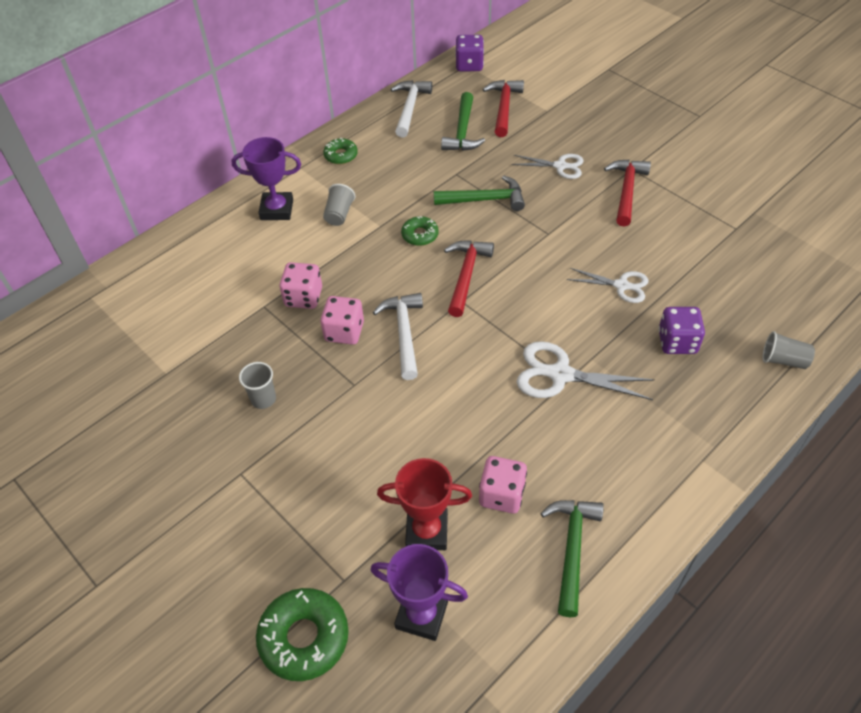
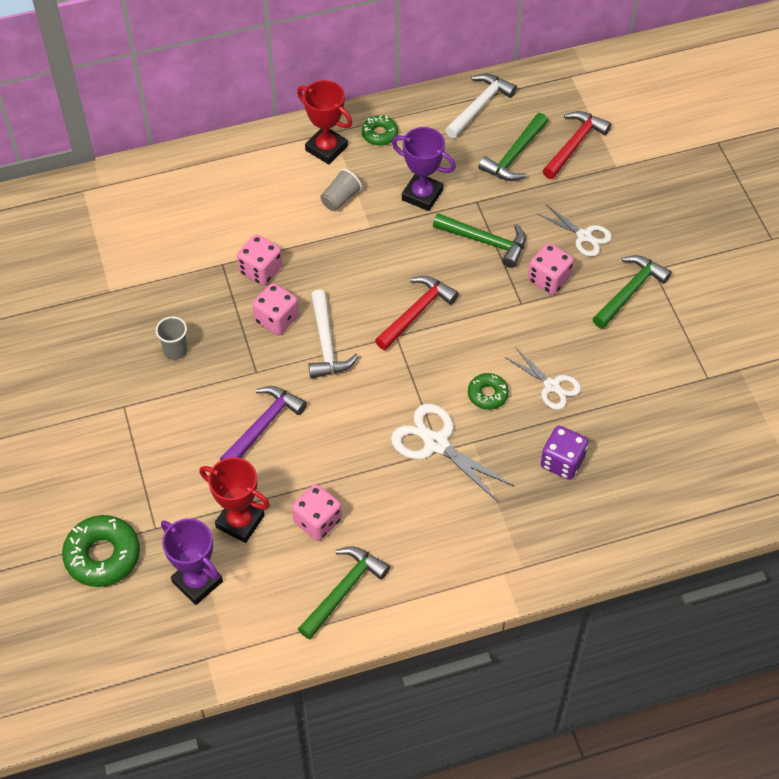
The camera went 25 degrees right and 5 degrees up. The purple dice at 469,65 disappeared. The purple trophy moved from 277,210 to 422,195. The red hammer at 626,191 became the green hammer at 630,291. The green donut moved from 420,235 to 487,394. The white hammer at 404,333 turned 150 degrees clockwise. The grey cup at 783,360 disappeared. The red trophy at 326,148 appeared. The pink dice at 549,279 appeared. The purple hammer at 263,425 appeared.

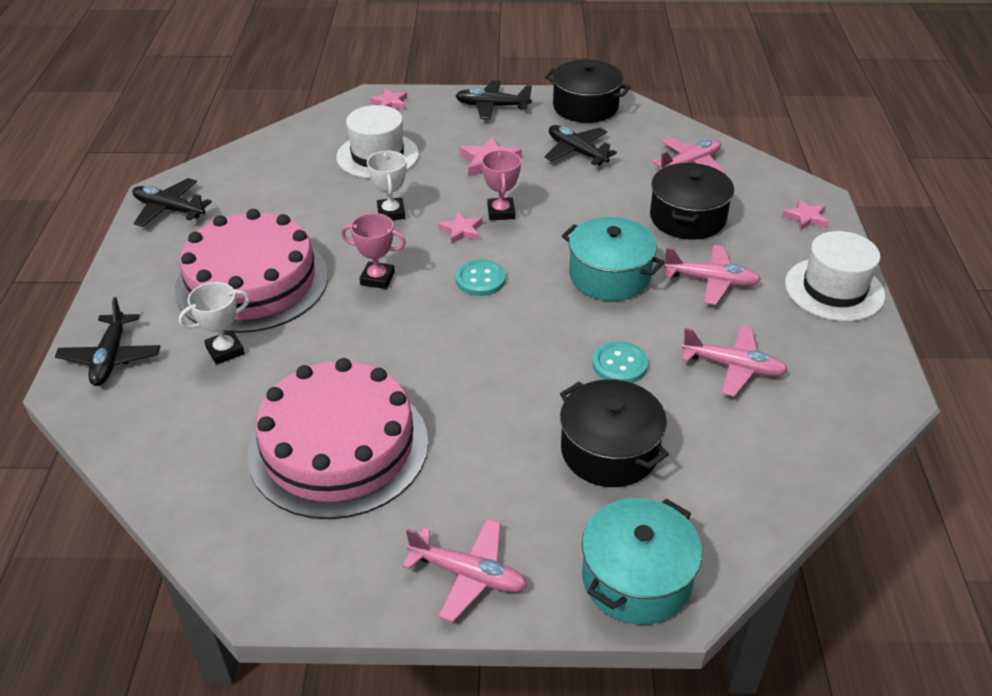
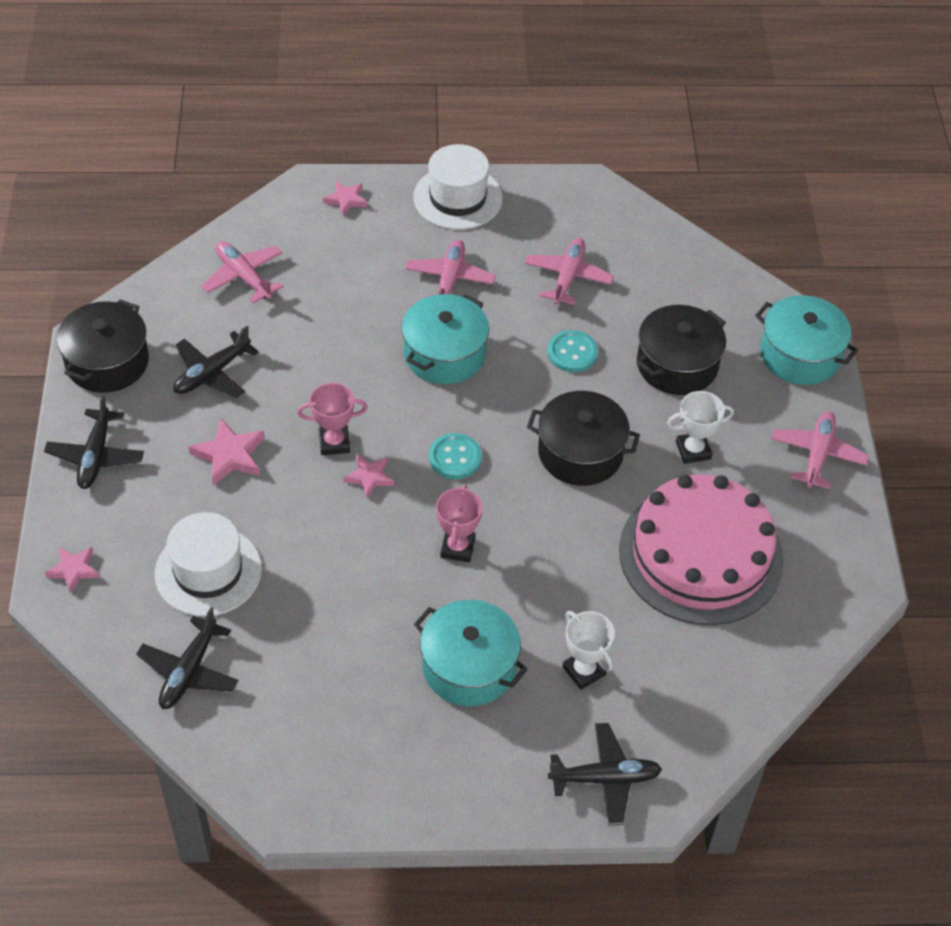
The camera went 95 degrees left and 10 degrees up. The white trophy moved from 391,213 to 693,450. The black pot moved from 687,218 to 580,453. The black plane moved from 169,209 to 189,671. The pink cake at 252,282 was replaced by the turquoise pot at 469,666.

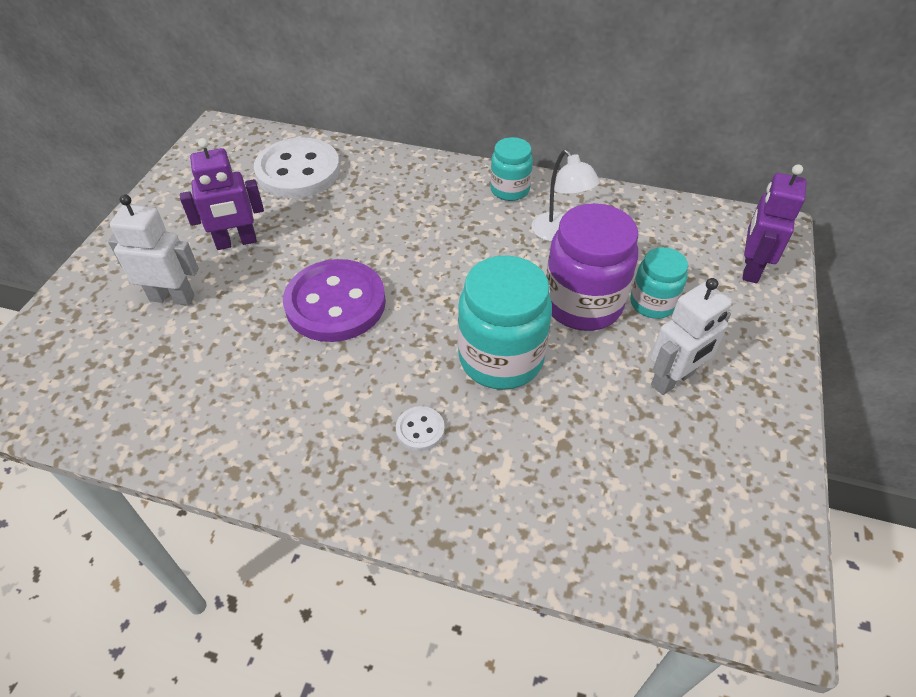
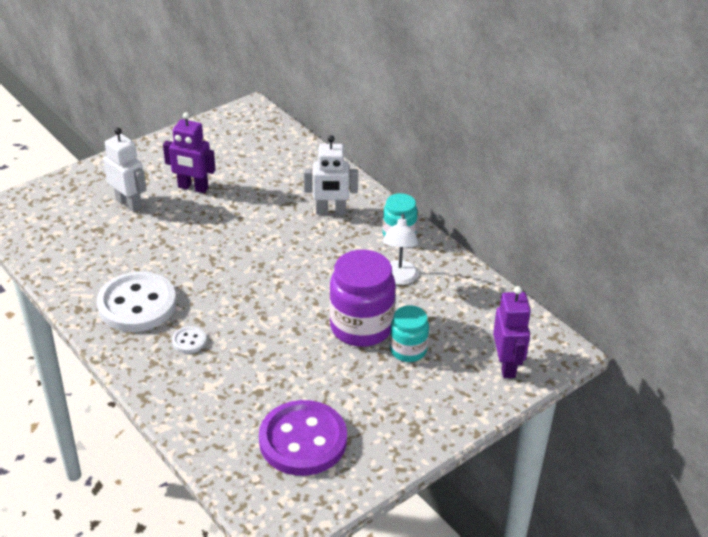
The camera went 35 degrees right and 10 degrees down. The white button moved from 298,171 to 137,304. The purple robot at 750,268 turned 120 degrees clockwise. The turquoise jar at 501,358 disappeared. The purple button moved from 335,303 to 303,440. The white robot moved from 673,380 to 331,211.

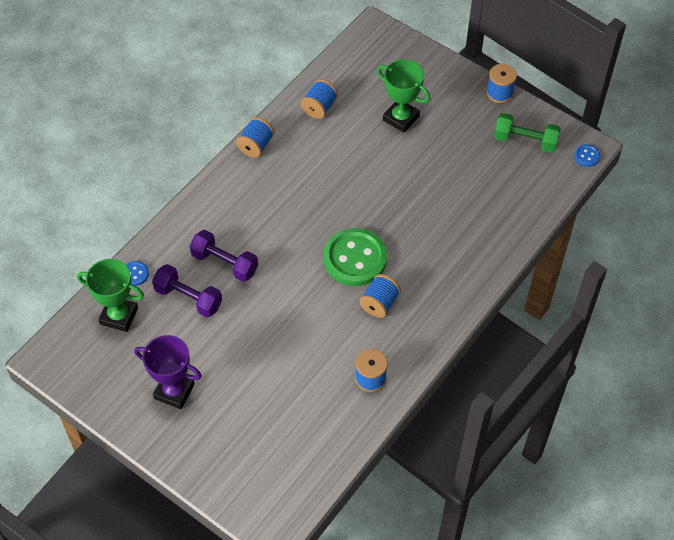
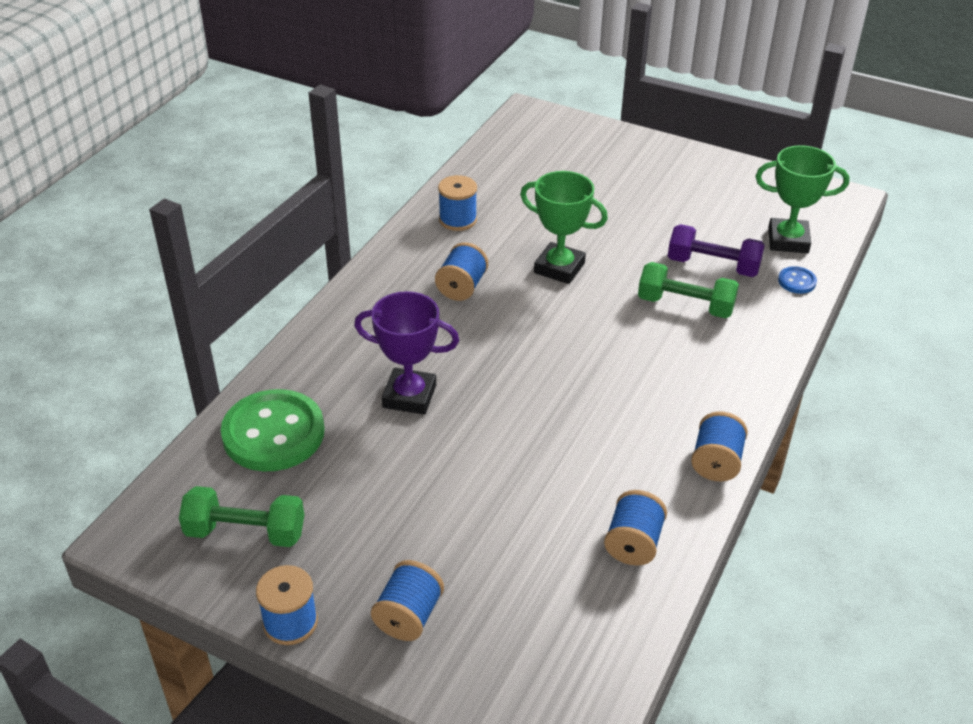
The camera went 170 degrees right and 15 degrees down. The green trophy moved from 401,118 to 559,268. The blue button at 587,156 disappeared. The green button moved from 355,258 to 273,433. The purple dumbbell at 224,263 became the green dumbbell at 685,305. The purple trophy moved from 174,391 to 409,396. The blue spool at 408,616 appeared.

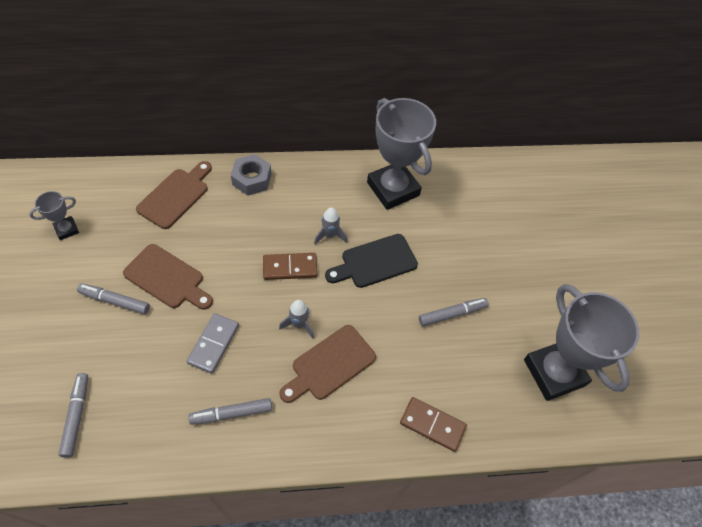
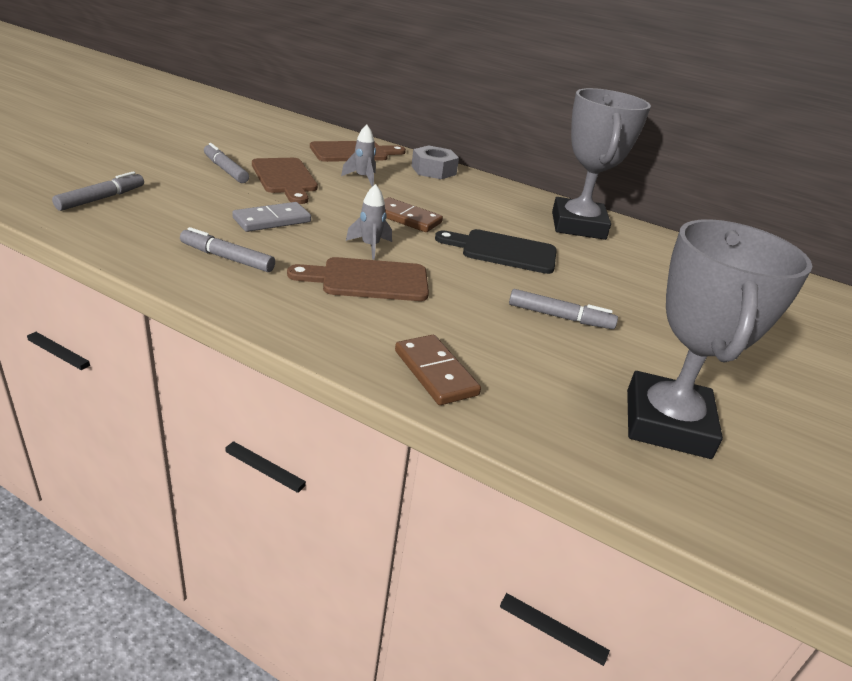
The camera went 35 degrees right and 25 degrees down. The grey trophy at 67,230 disappeared. The grey rocket moved from 330,235 to 363,178.

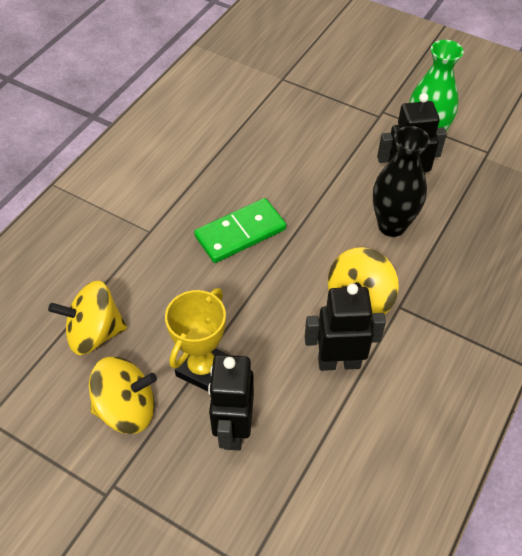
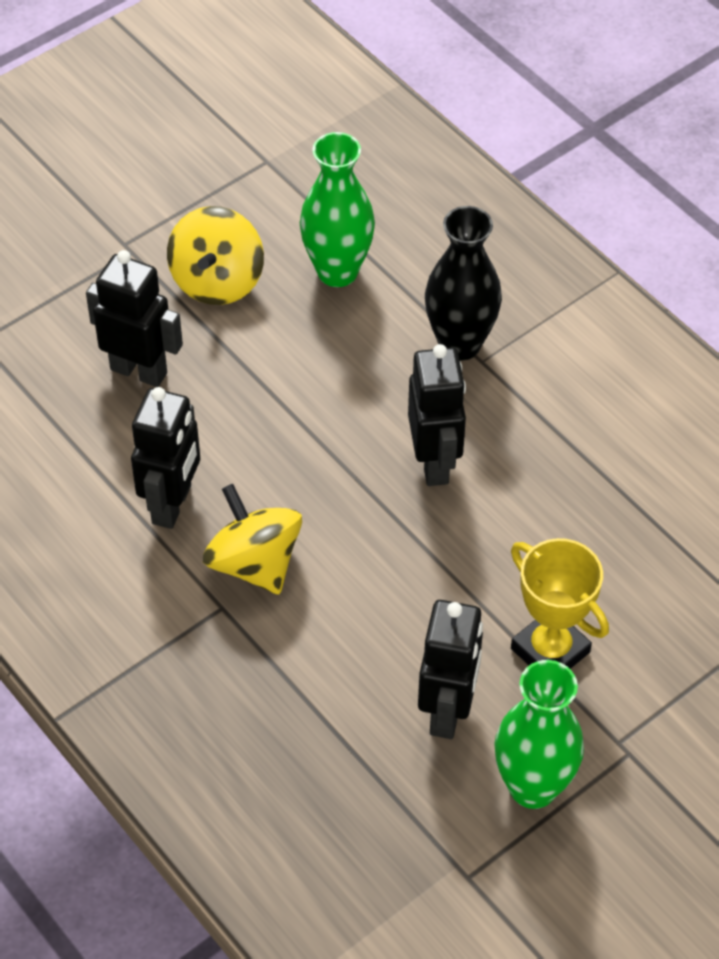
The camera went 110 degrees right and 0 degrees up. The black vase moved from 392,226 to 460,344. The green domino at 240,233 was replaced by the black robot at 434,463. The yellow spinning top at 94,333 was replaced by the green vase at 337,271. The yellow trophy moved from 202,368 to 550,650.

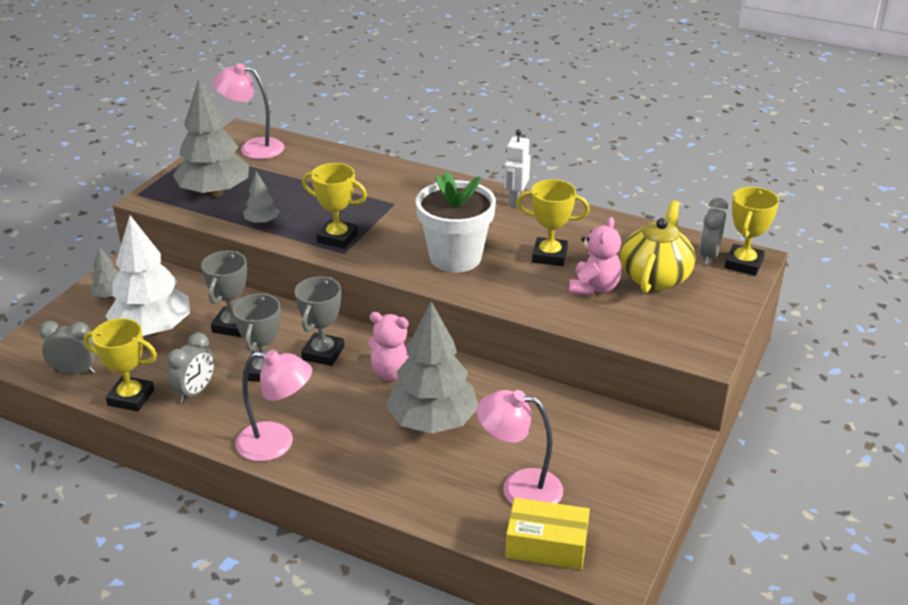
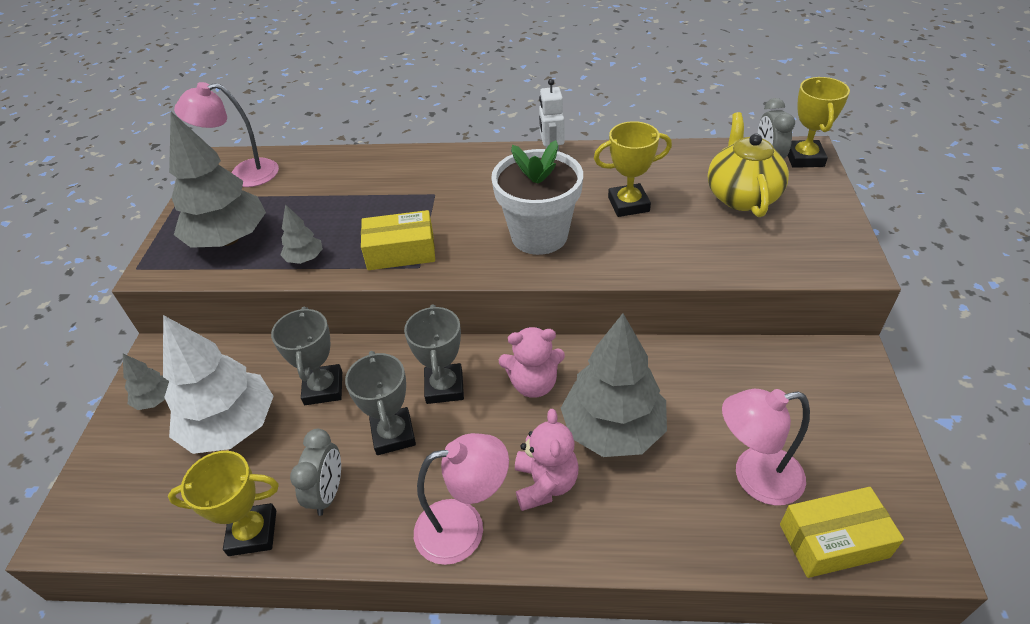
The camera went 20 degrees left and 10 degrees up. The yellow trophy at 337,238 was replaced by the yellow box at 401,251. The pink teddy bear moved from 594,288 to 545,484. The grey clock at 75,372 disappeared.

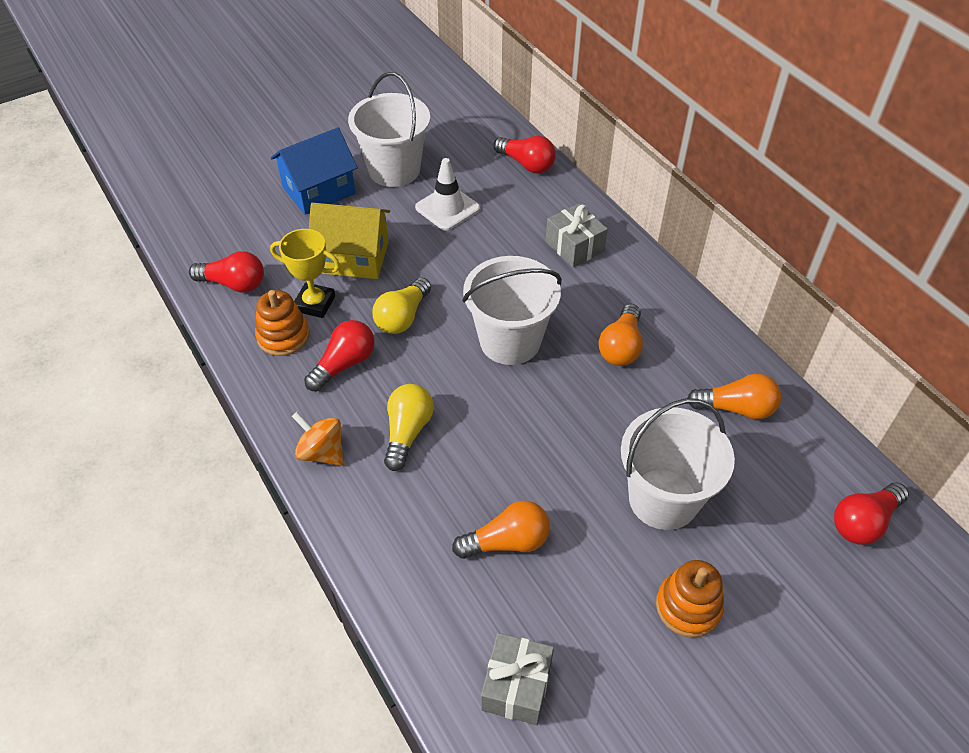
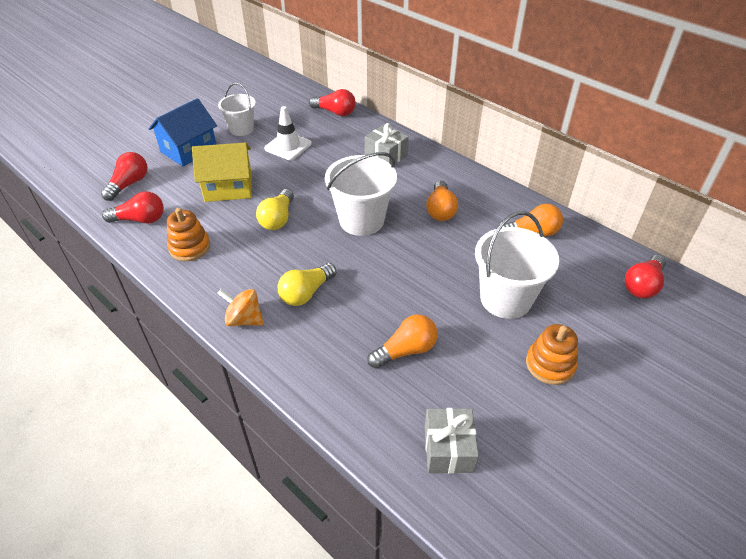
The camera went 15 degrees left and 5 degrees down. The white bucket at 394,170 changed to 0.63 times the size. The yellow trophy at 315,304 disappeared. The red light bulb moved from 344,364 to 129,184. The yellow light bulb at 407,432 turned 135 degrees counterclockwise.

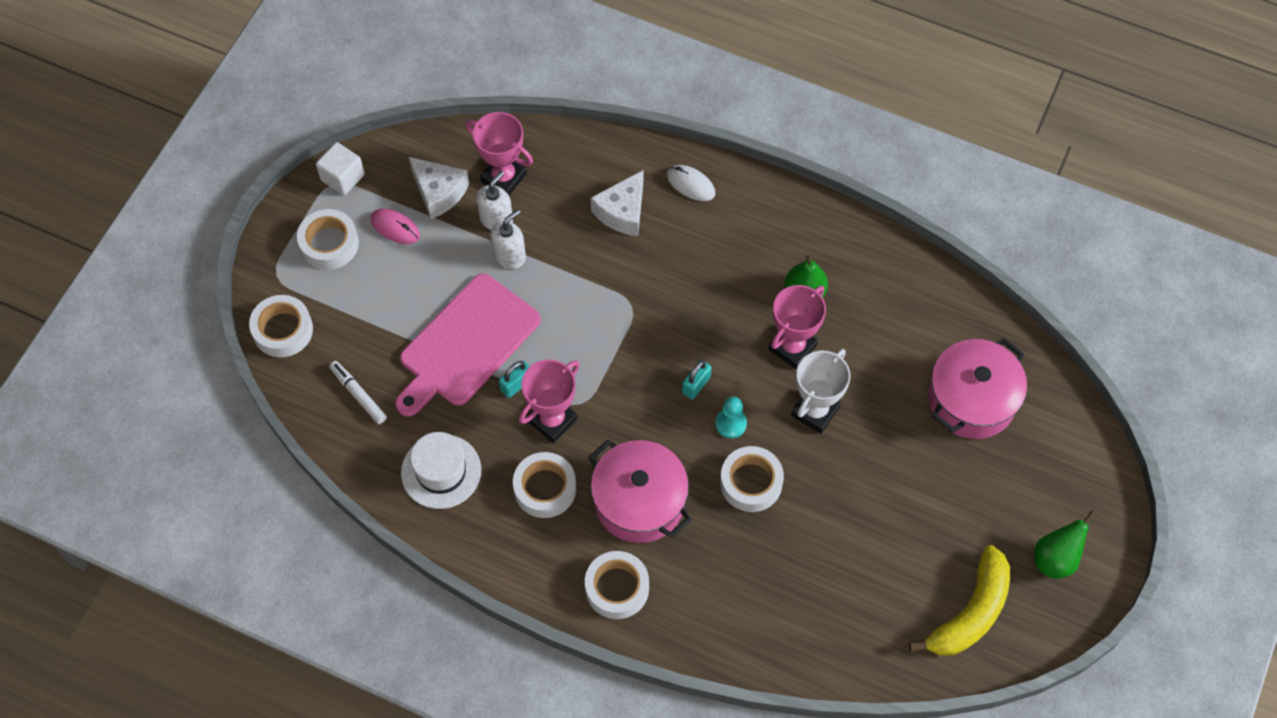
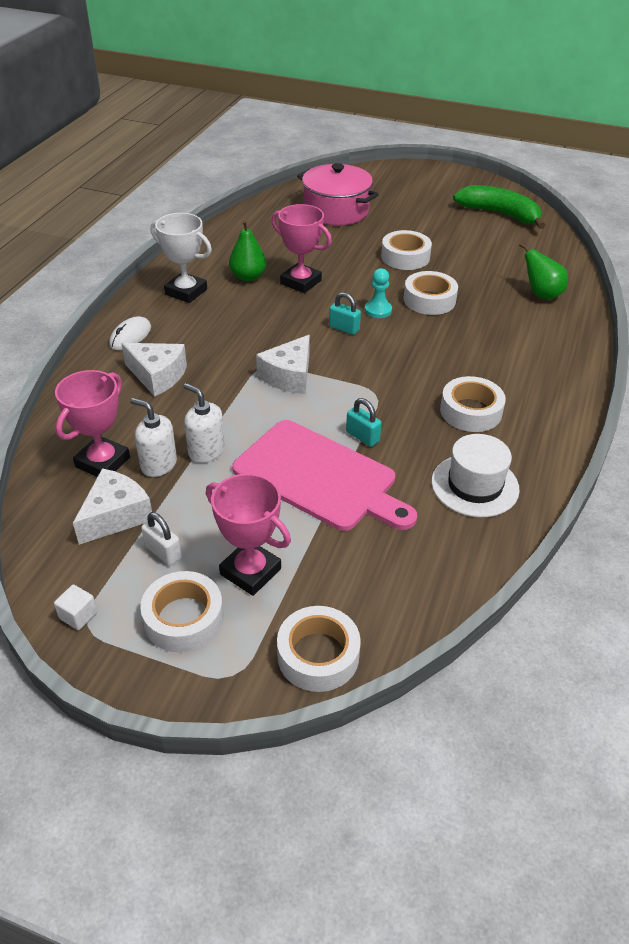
The camera went 95 degrees left and 20 degrees down. The white cube at 342,177 changed to 0.62 times the size. The pink mouse at 395,227 was replaced by the white padlock at 163,552. The white trophy moved from 815,411 to 186,292. The pink trophy moved from 552,420 to 250,571. The white marker at 358,395 disappeared. The pink pot at 639,501 disappeared. The green pear moved from 1055,559 to 541,295. The yellow banana at 970,612 became the green banana at 500,214. The white tape moved from 617,588 to 405,257. The white cheese at 289,376 appeared.

